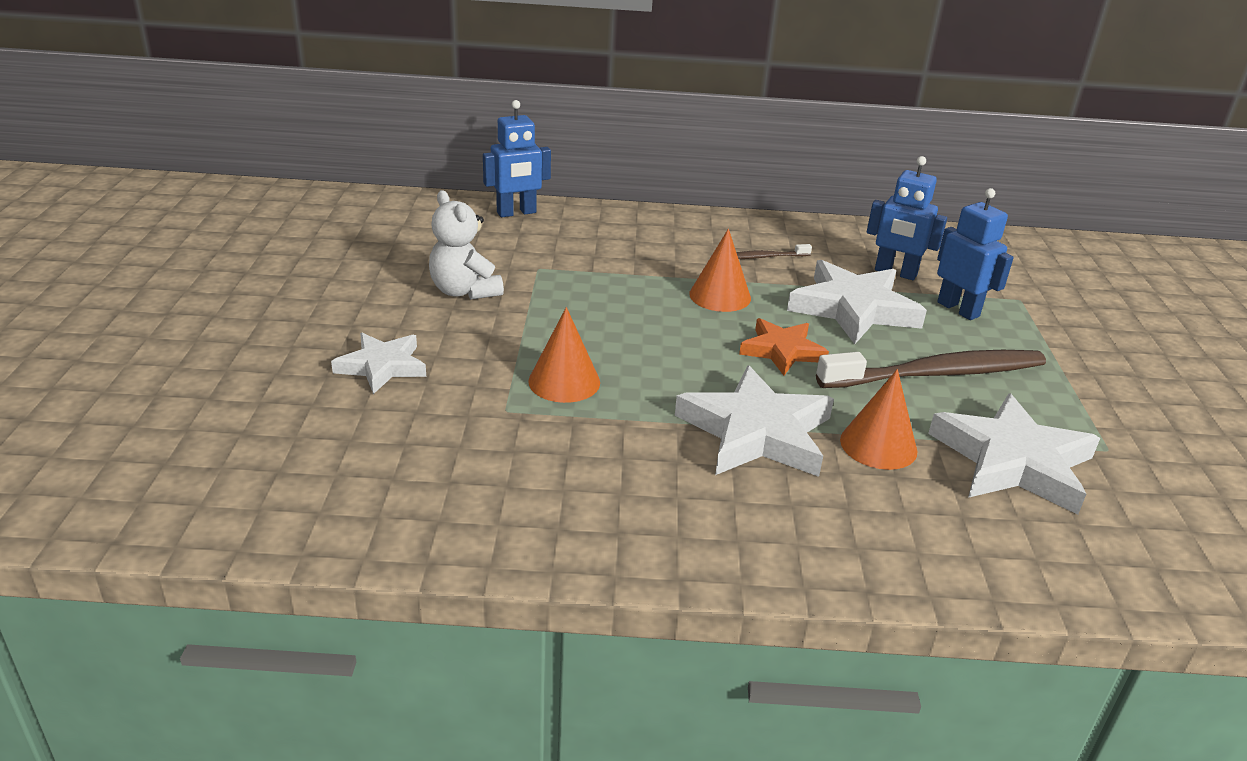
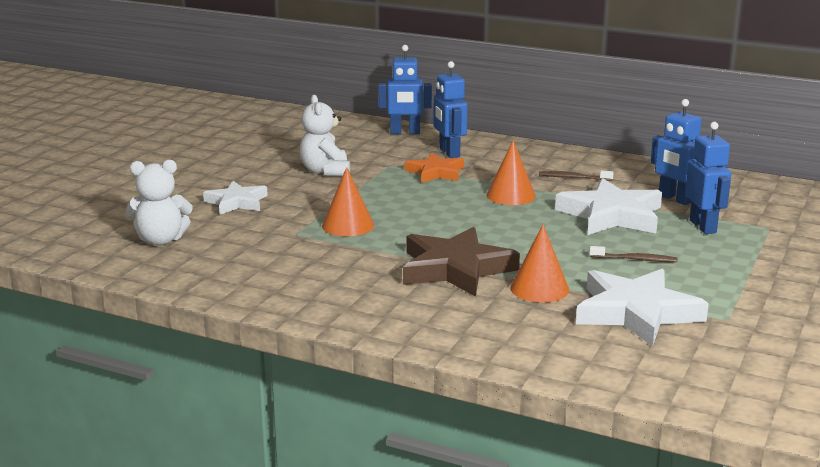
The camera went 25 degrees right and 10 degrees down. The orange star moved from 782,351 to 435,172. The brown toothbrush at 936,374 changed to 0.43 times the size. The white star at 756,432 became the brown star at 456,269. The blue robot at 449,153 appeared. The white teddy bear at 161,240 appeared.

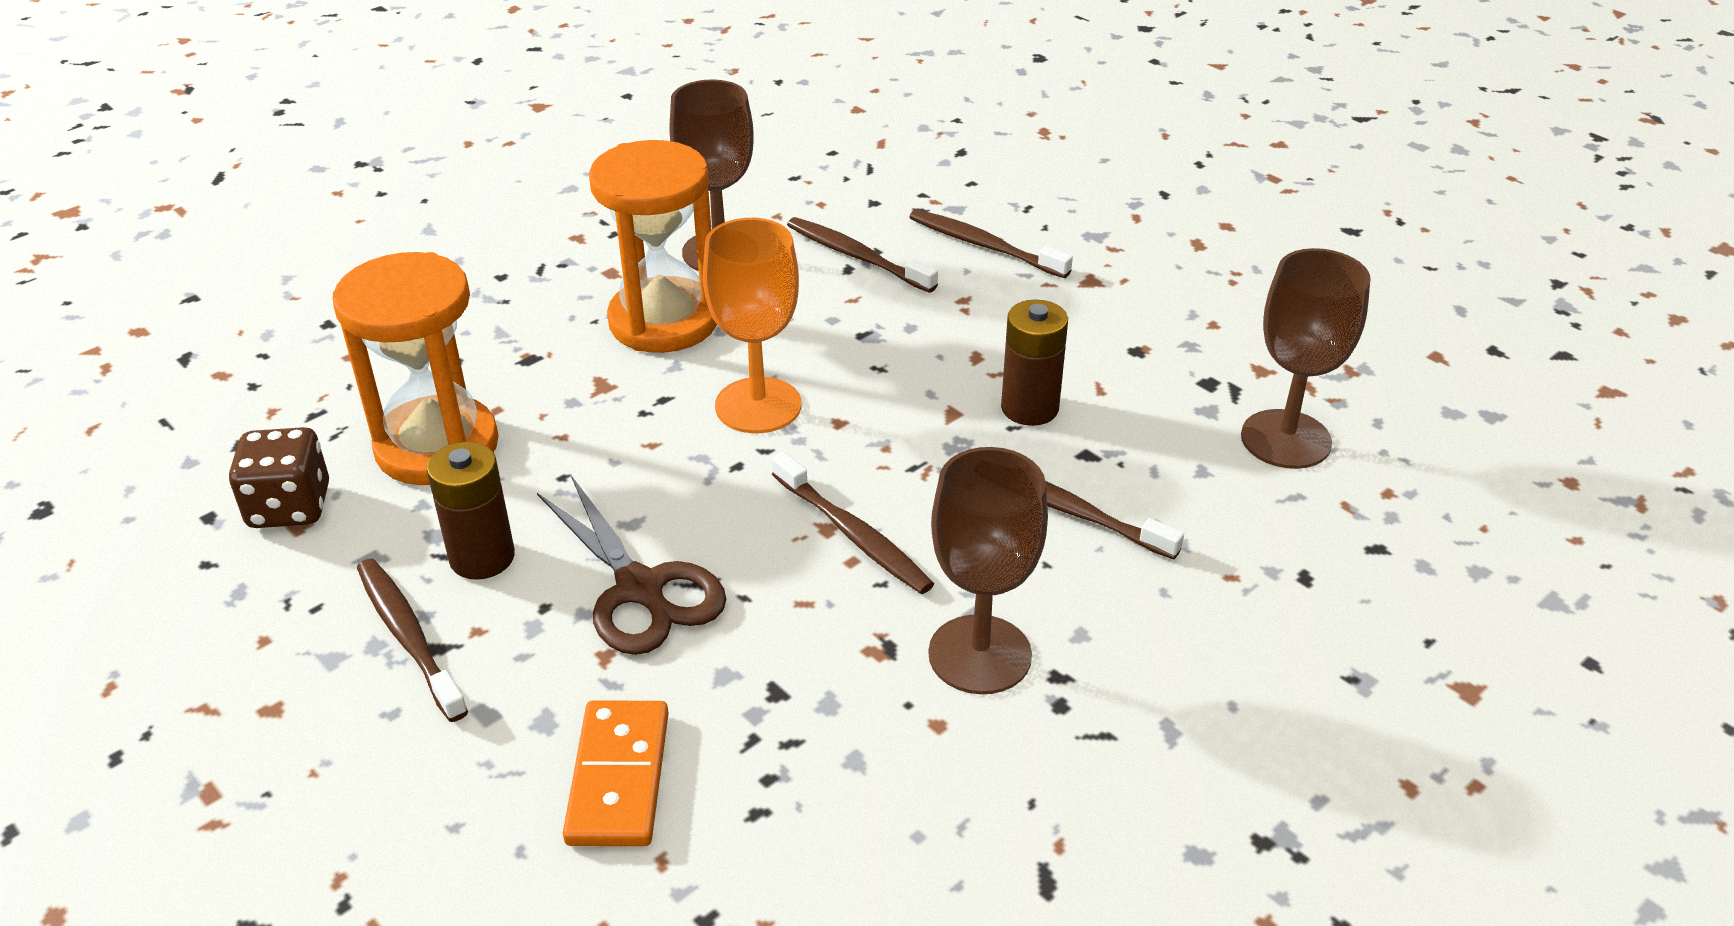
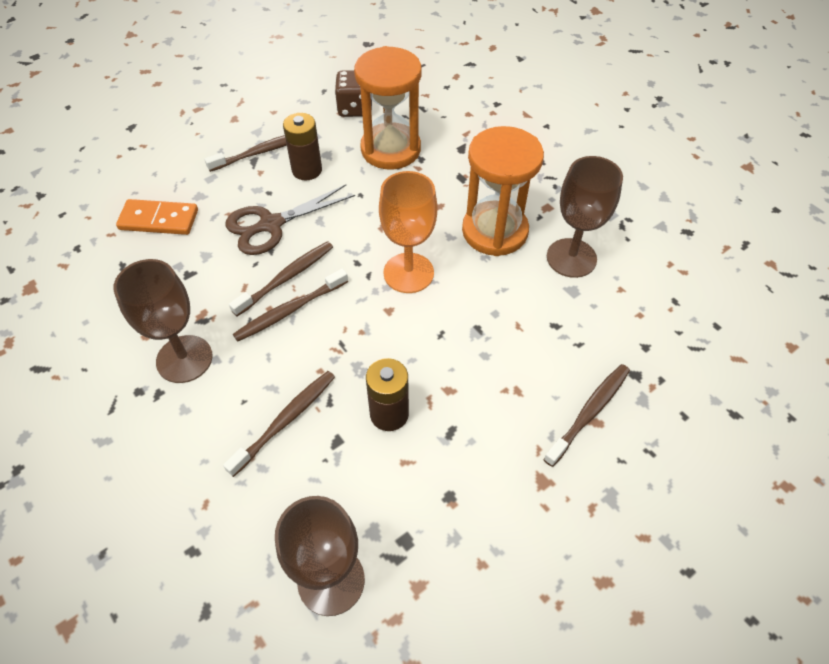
The camera went 95 degrees right and 15 degrees up. The brown toothbrush moved from 857,257 to 286,278.

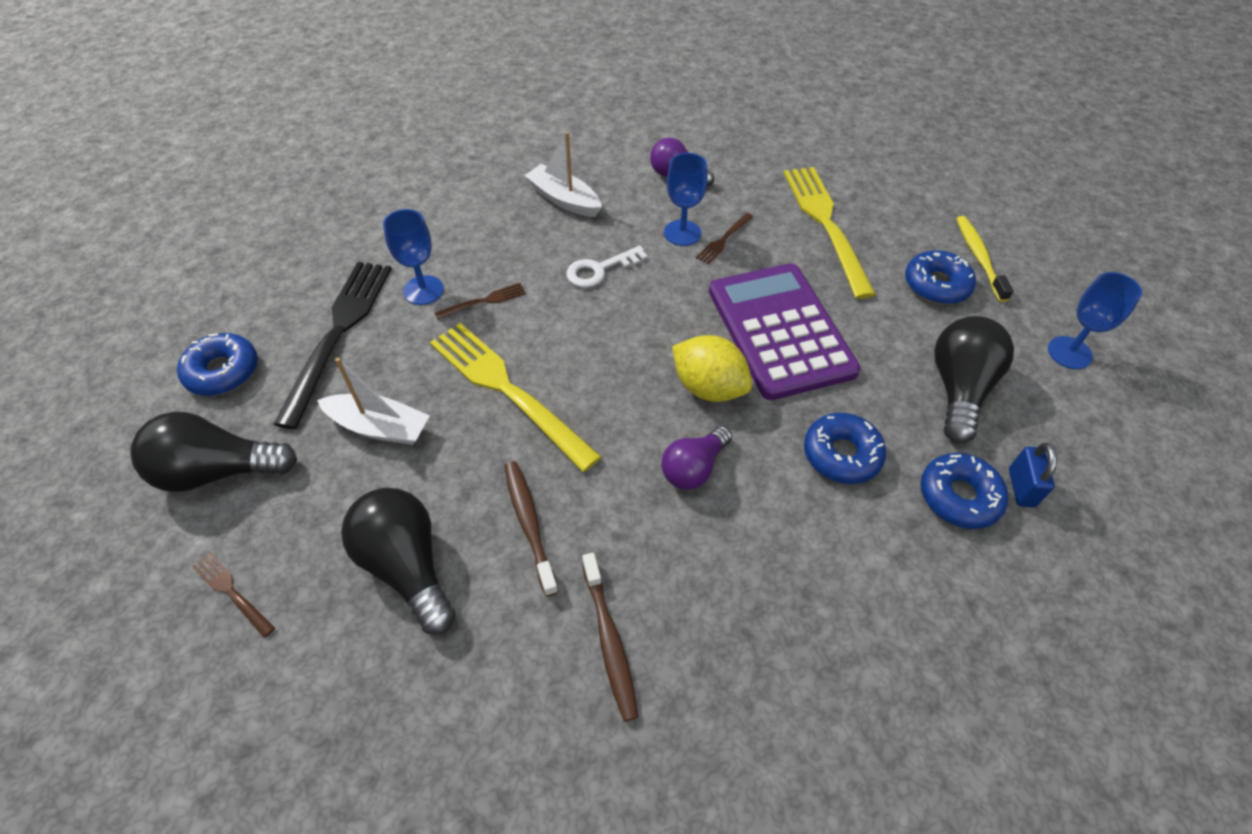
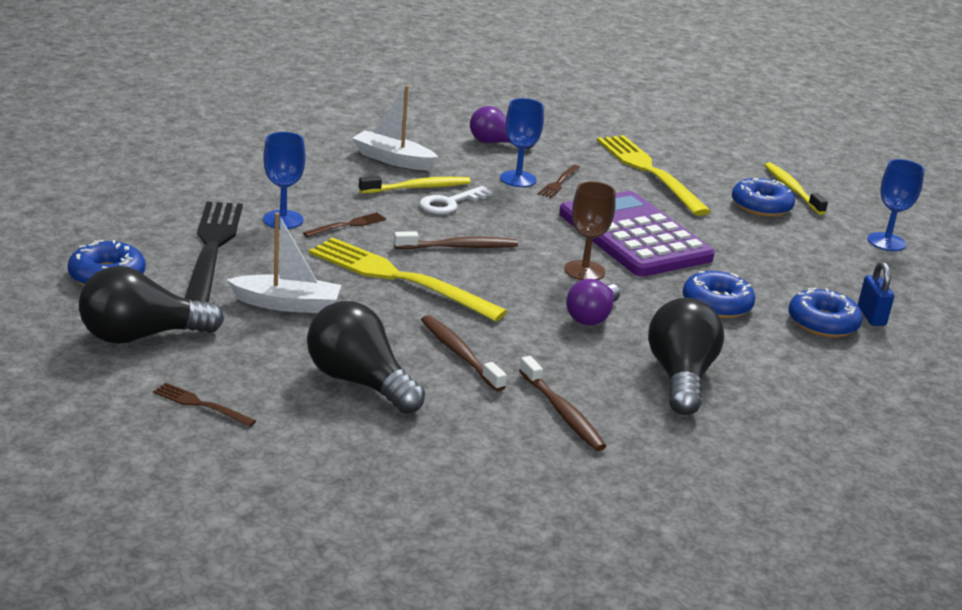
The camera went 15 degrees left and 25 degrees down. The black light bulb moved from 958,389 to 680,377. The yellow lemon at 708,387 was replaced by the brown goblet at 584,271. The yellow toothbrush at 418,188 appeared. The brown toothbrush at 459,247 appeared.

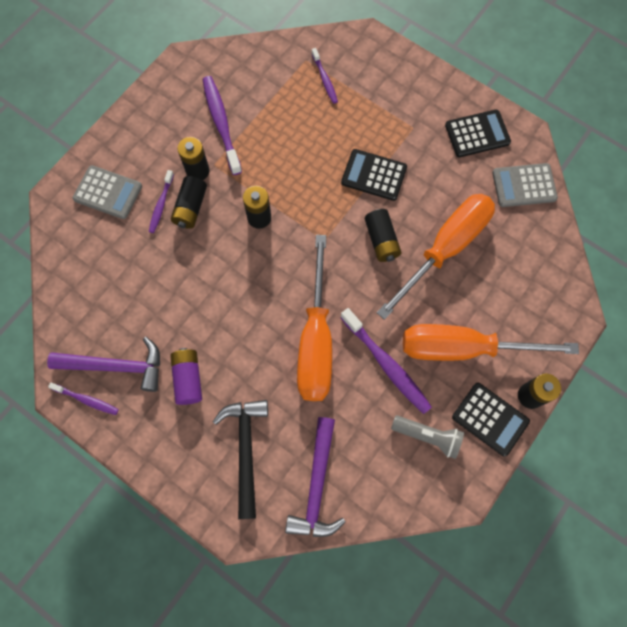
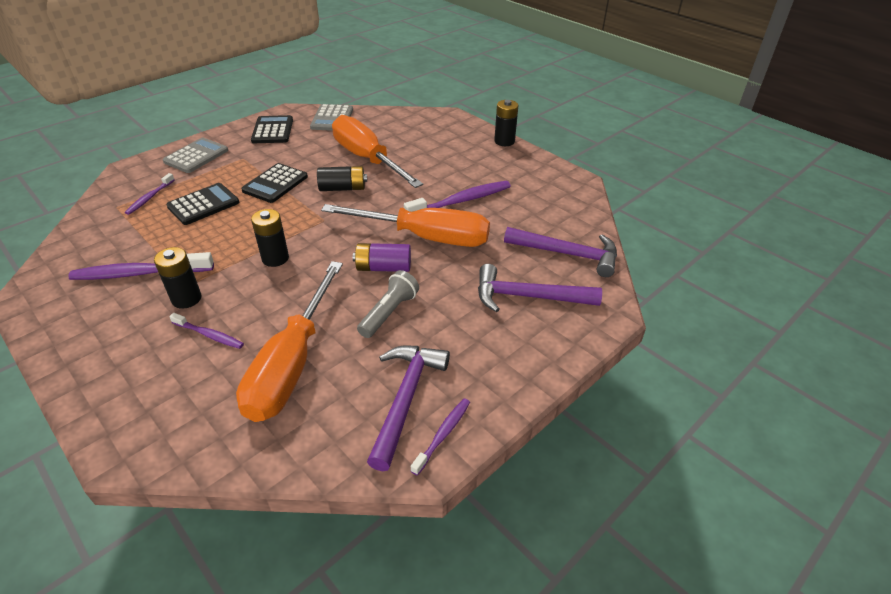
The camera went 80 degrees left and 30 degrees down. The purple toothbrush at 325,79 turned 120 degrees clockwise. The grey calculator moved from 108,192 to 196,156. The black battery at 191,208 disappeared. The orange screwdriver moved from 463,348 to 292,364. The purple battery moved from 188,379 to 383,267. The black calculator moved from 490,419 to 203,204. The black hammer at 245,450 became the purple hammer at 528,297. The grey flashlight moved from 428,436 to 389,312.

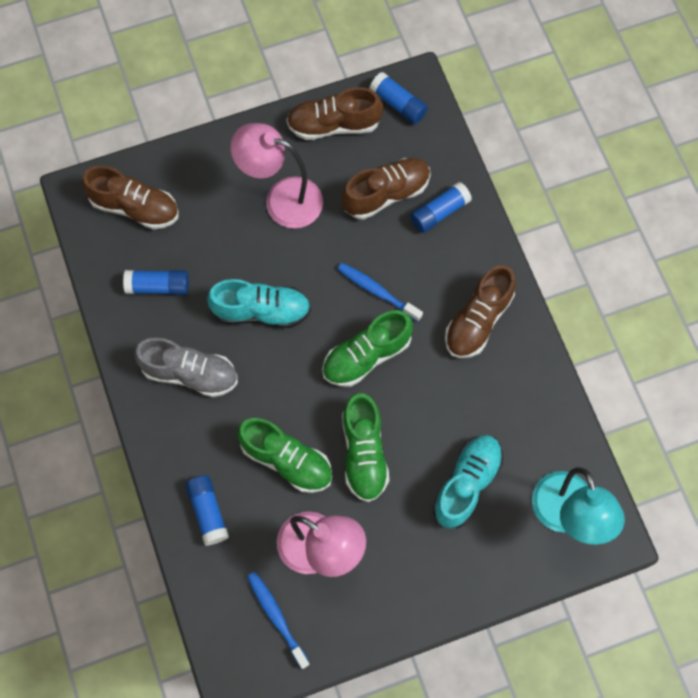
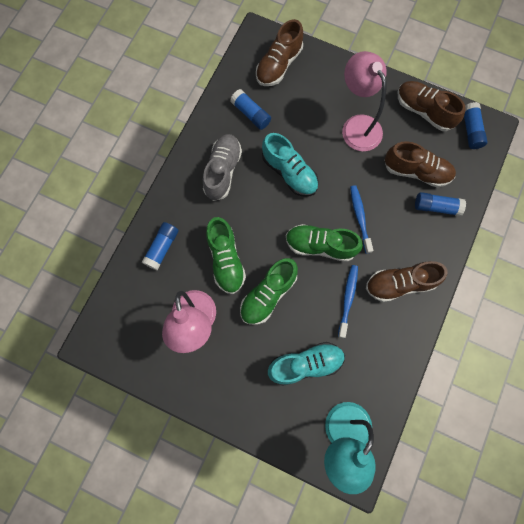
The camera went 45 degrees right and 5 degrees up. The brown shoe at 135,207 turned 60 degrees clockwise. The grey shoe at 190,373 turned 135 degrees counterclockwise. The blue toothbrush moved from 276,617 to 348,299.

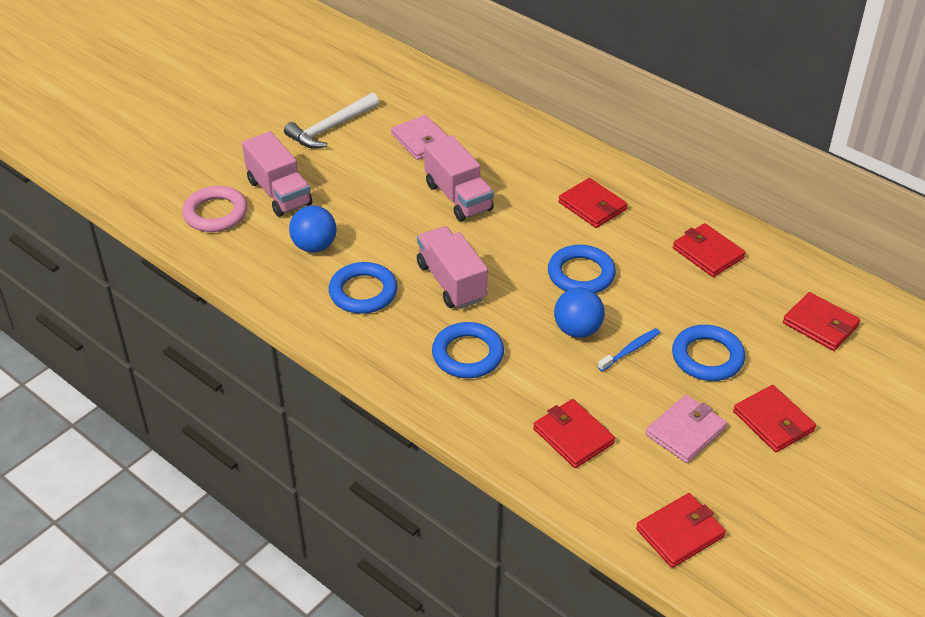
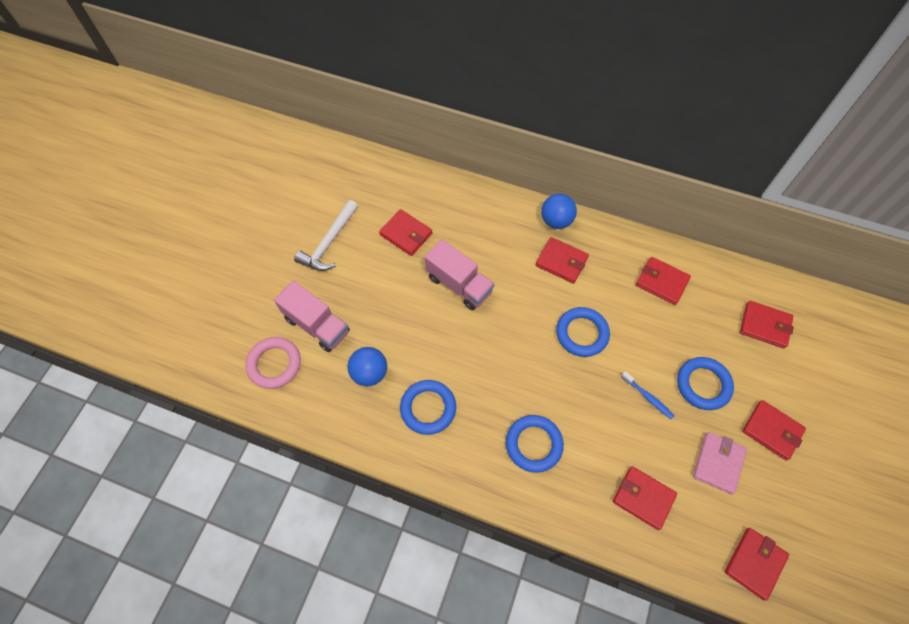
The camera went 20 degrees left and 20 degrees up. The pink wallet at 421,140 became the red wallet at 406,234. The pink truck at 451,282 disappeared. The blue ball moved from 577,330 to 556,221. The blue toothbrush at 630,350 turned 105 degrees clockwise.

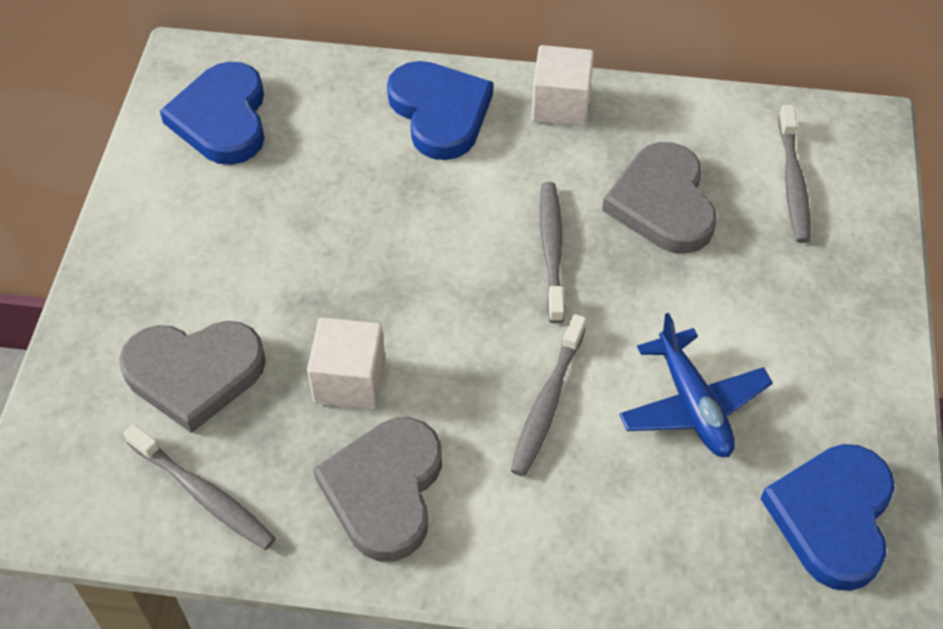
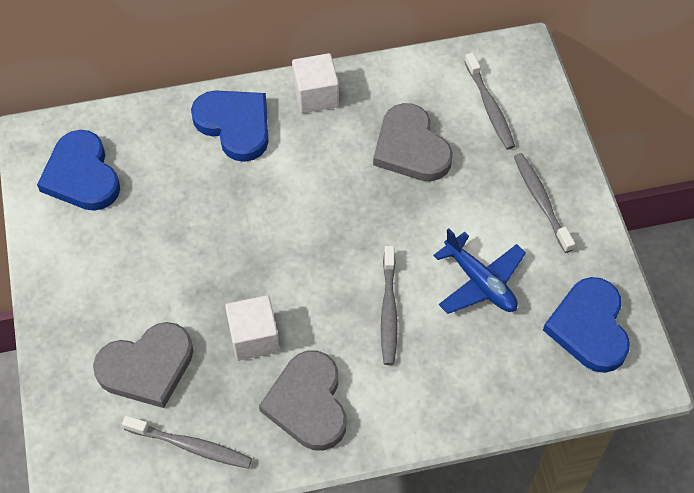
The camera went 20 degrees left and 5 degrees up. The grey toothbrush moved from 551,249 to 541,201.

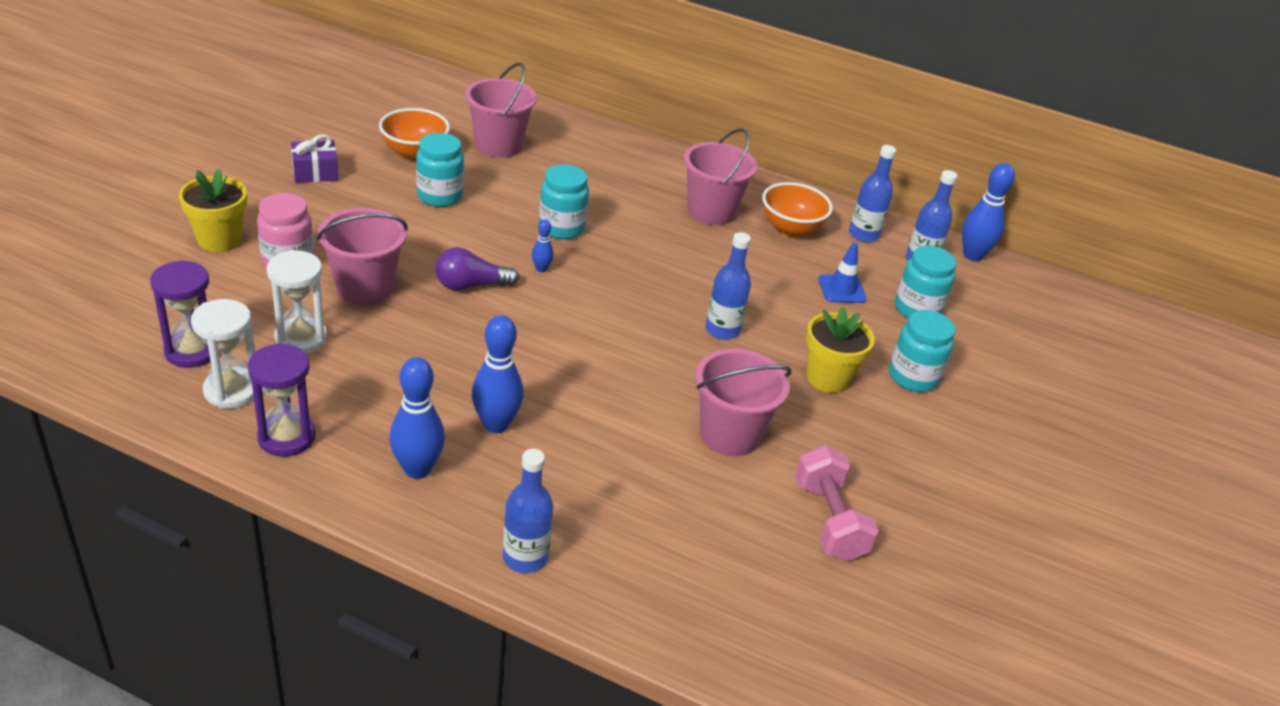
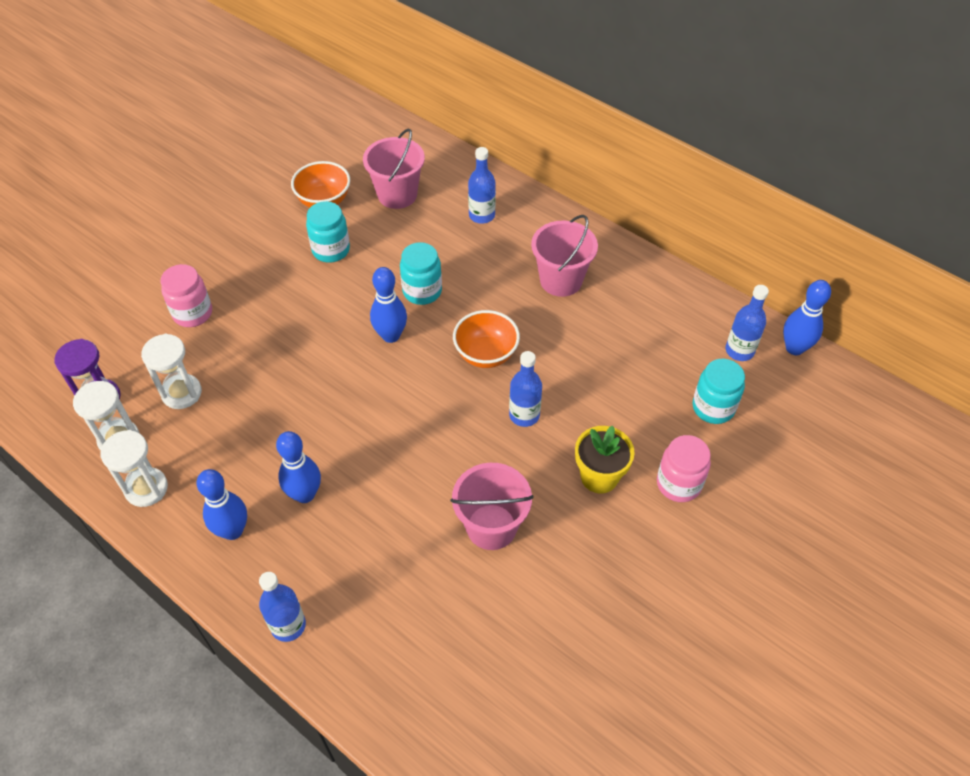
The camera went 20 degrees right and 15 degrees up. The purple gift at 315,172 disappeared. The blue bottle moved from 863,234 to 482,215. The yellow flower pot at 219,240 disappeared. The orange bowl moved from 791,229 to 486,354. The pink bucket at 365,288 disappeared. The blue bowling pin at 541,269 changed to 1.97 times the size. The blue traffic cone at 841,289 disappeared. The purple light bulb at 471,285 disappeared. The turquoise jar at 913,377 became the pink jar at 678,484. The purple hourglass at 286,437 became the white hourglass at 146,488. The pink dumbbell at 829,520 disappeared.

